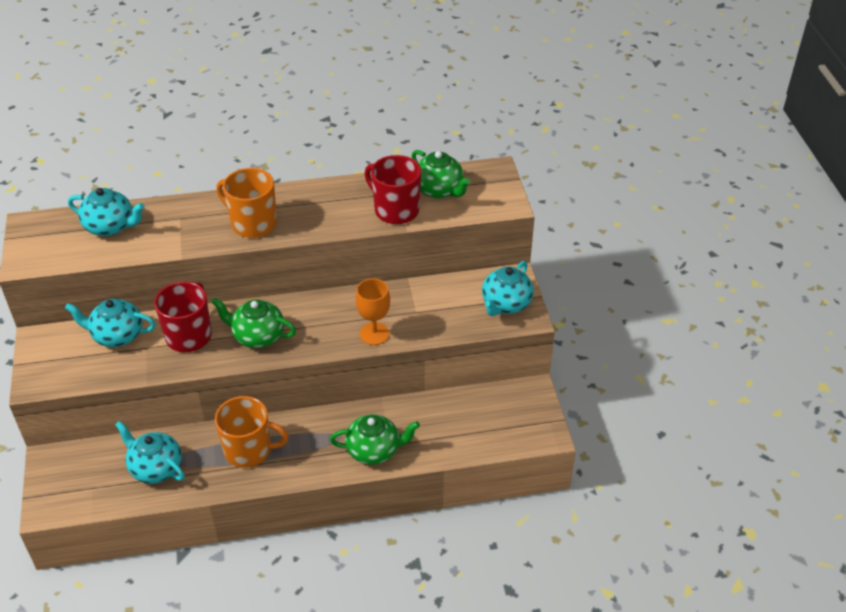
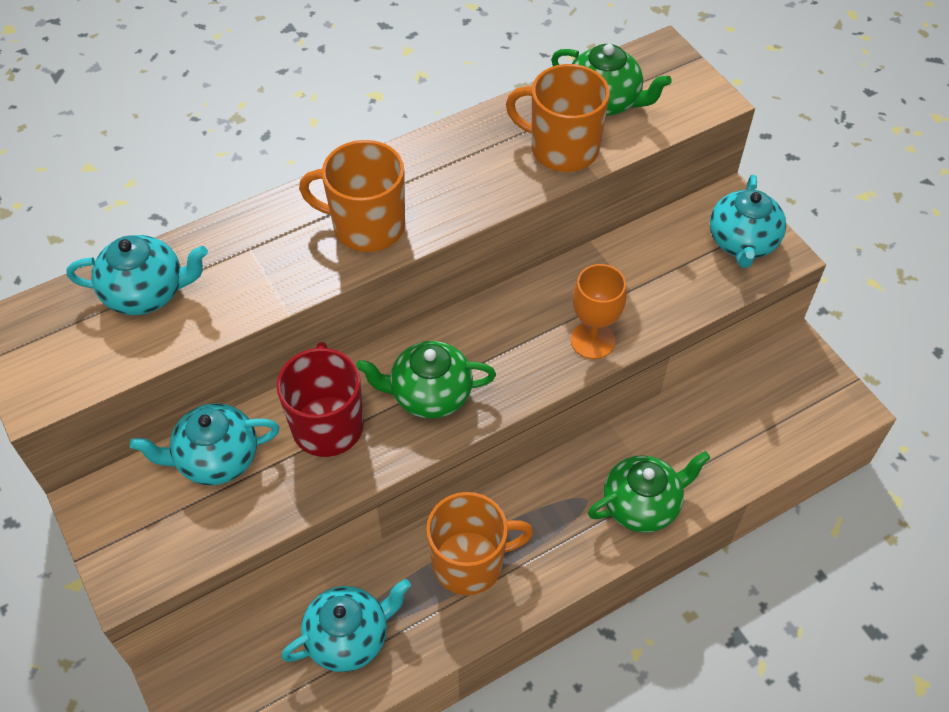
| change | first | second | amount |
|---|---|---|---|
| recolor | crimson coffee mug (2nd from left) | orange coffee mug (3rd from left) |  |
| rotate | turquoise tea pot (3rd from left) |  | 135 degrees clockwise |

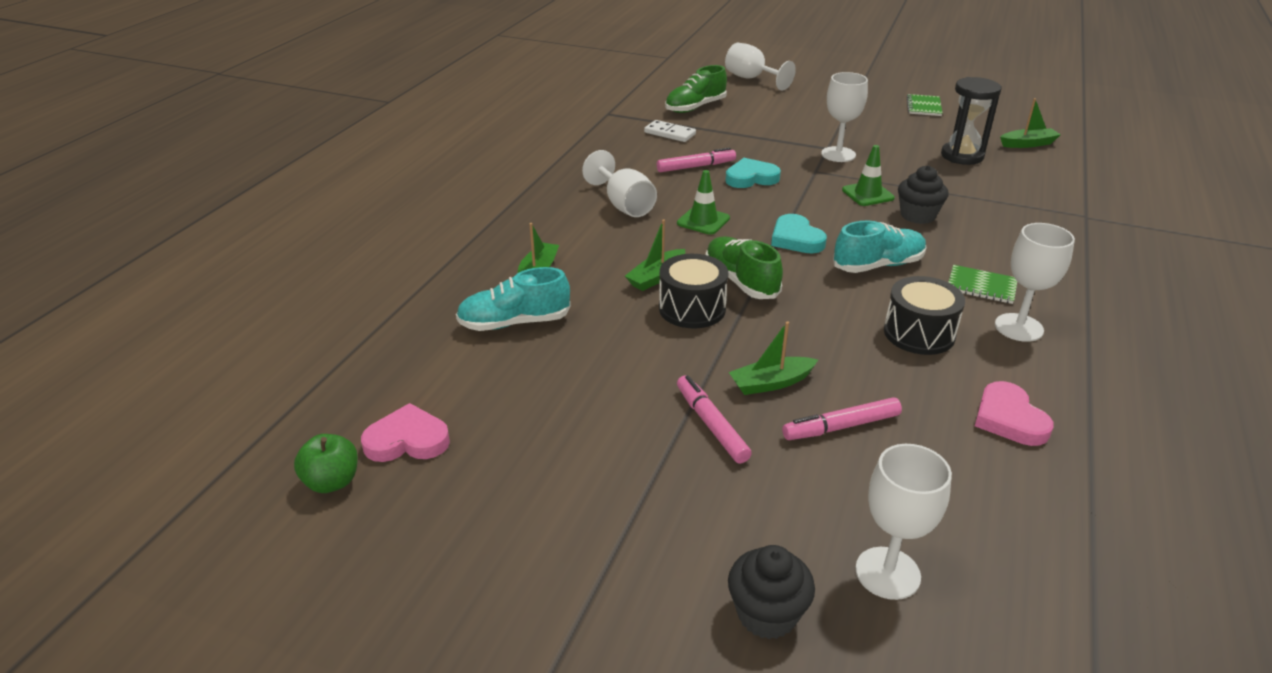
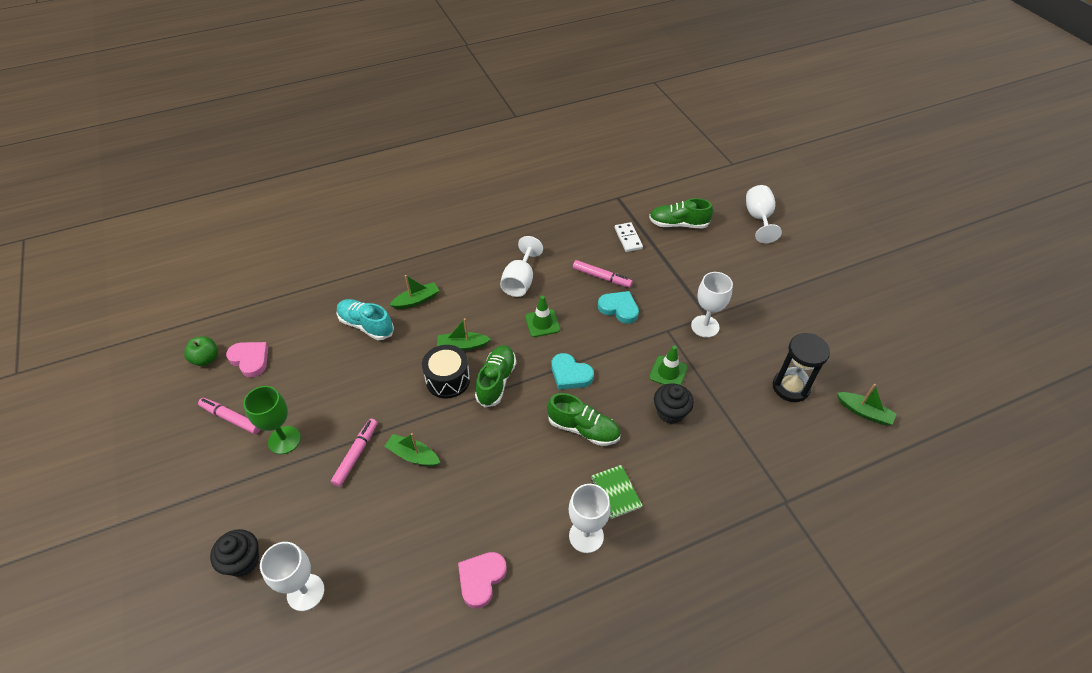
| change | first | second | amount |
|---|---|---|---|
| delete | ebony snare drum (2nd from left) |  |  |
| delete | leaf-green notepad (1st from left) |  |  |
| insert |  | leaf-green goblet |  |
| move | rose-pink marker pen (3rd from left in the first image) | rose-pink marker pen (1st from left) |  |
| recolor | turquoise sneaker (2nd from left) | leaf-green sneaker (2nd from left) |  |
| rotate | turquoise heart shape (2nd from left in the first image) | turquoise heart shape (1st from left) | 75 degrees counterclockwise |

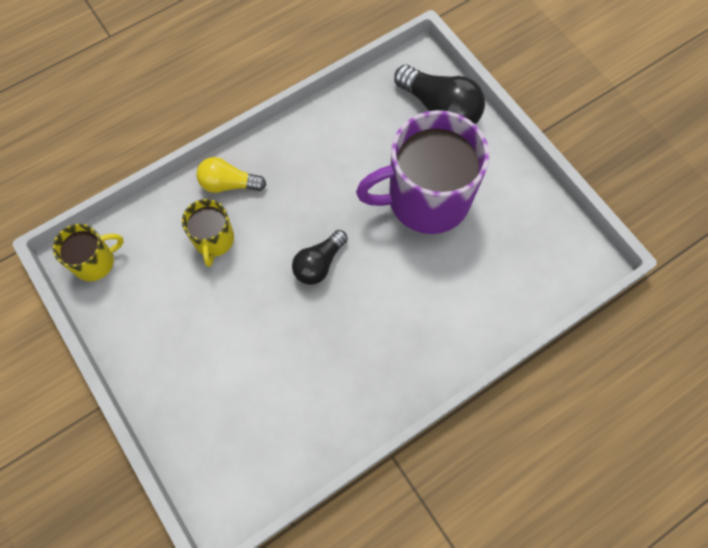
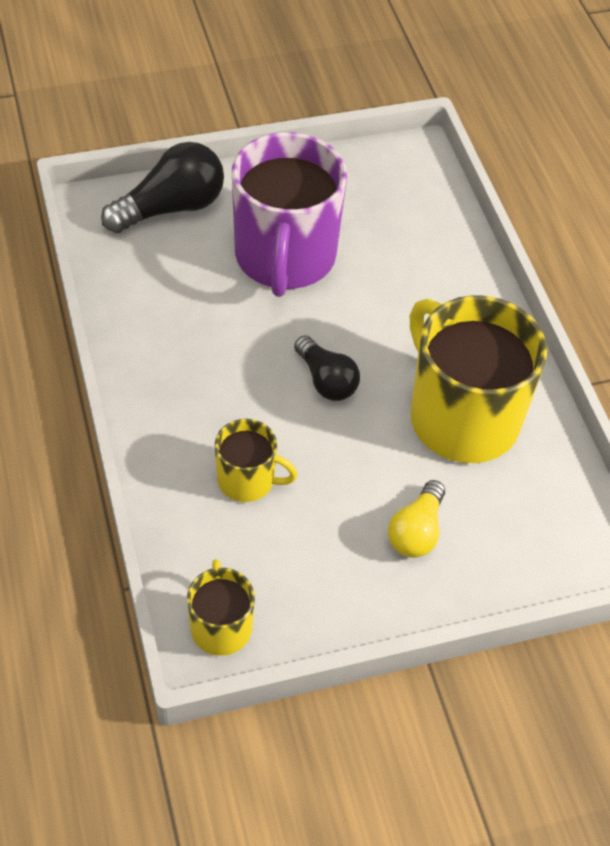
| change | first | second | amount |
|---|---|---|---|
| insert |  | golden coffee mug (3rd from left) |  |
| move | golden lightbulb |  |  |

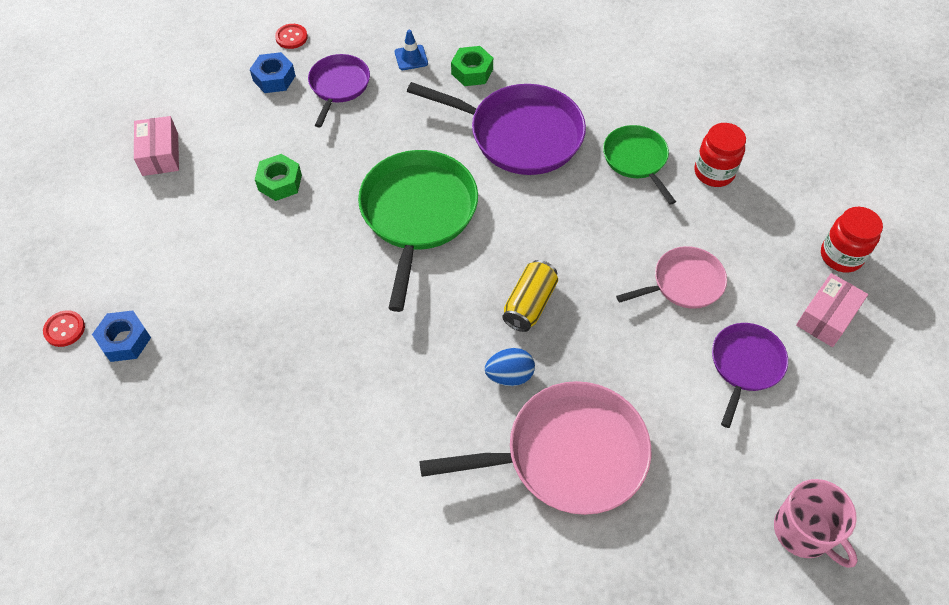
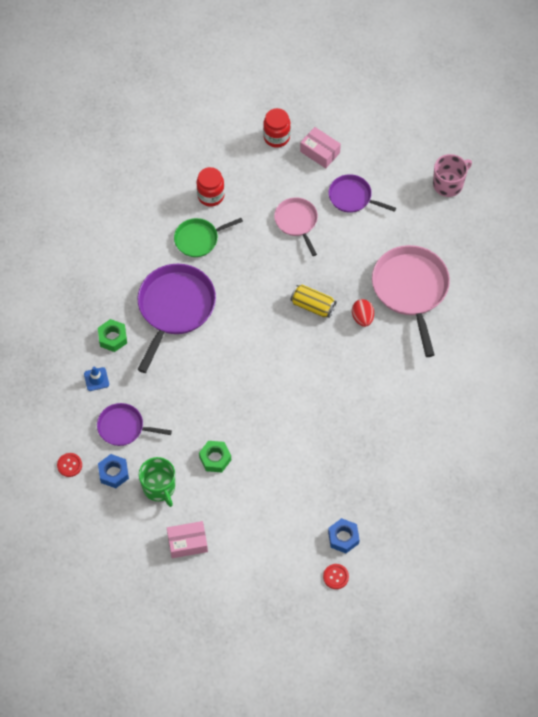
| change | first | second | amount |
|---|---|---|---|
| delete | leaf-green pan (1st from left) |  |  |
| insert |  | leaf-green coffee mug |  |
| recolor | royal blue egg | crimson egg |  |

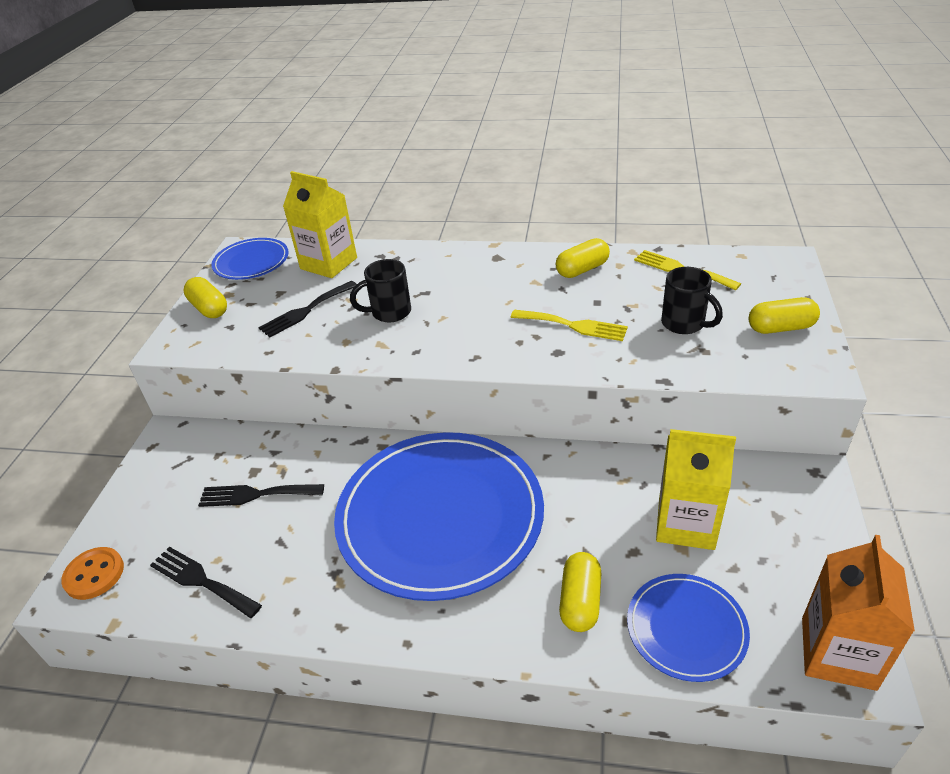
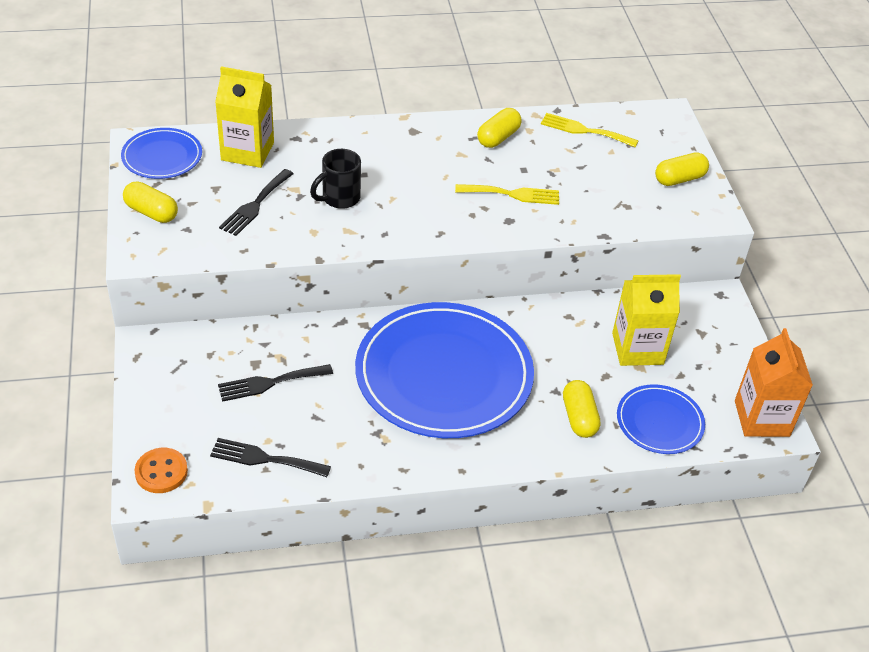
| change | first | second | amount |
|---|---|---|---|
| delete | ebony coffee mug (2nd from left) |  |  |

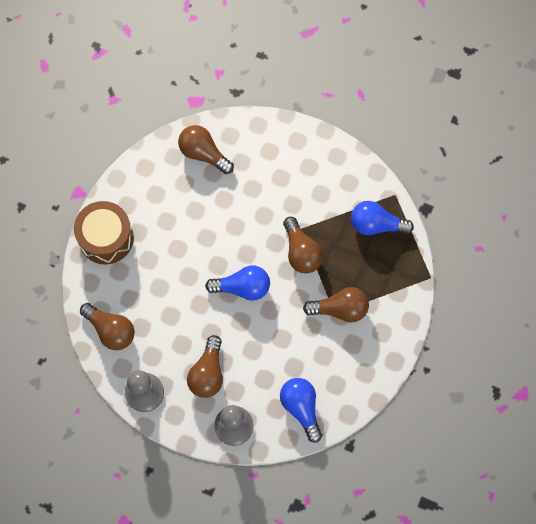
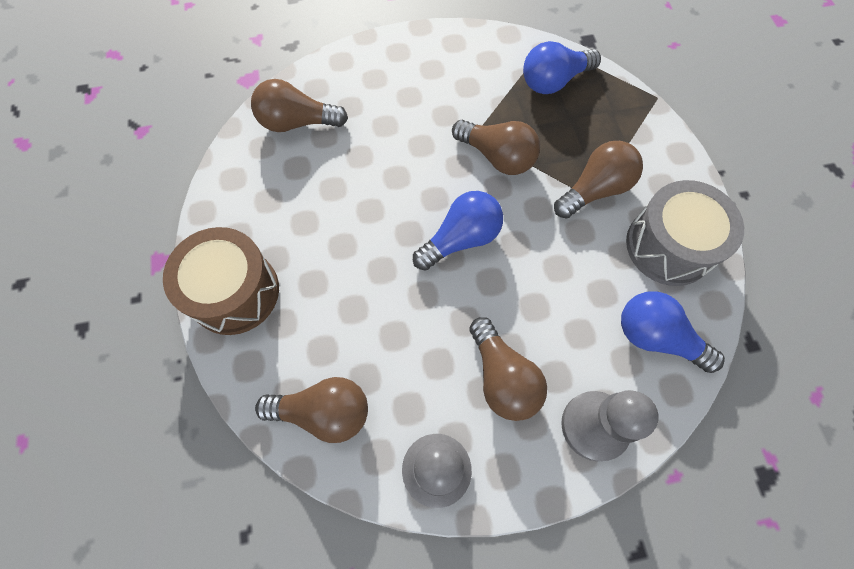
| change | first | second | amount |
|---|---|---|---|
| insert |  | grey snare drum |  |

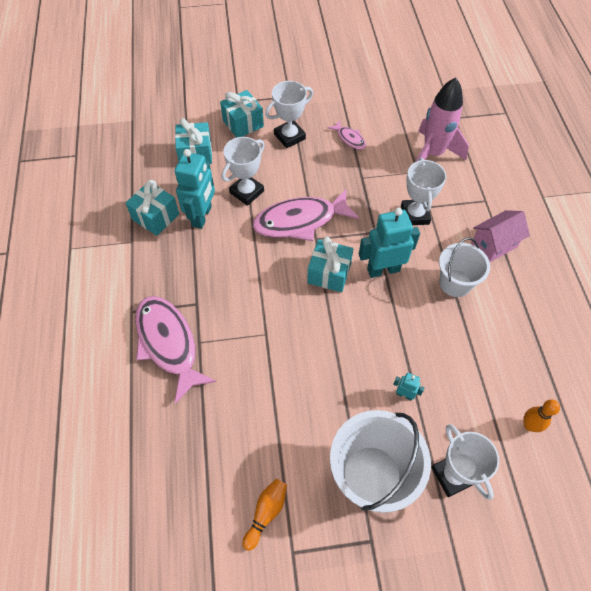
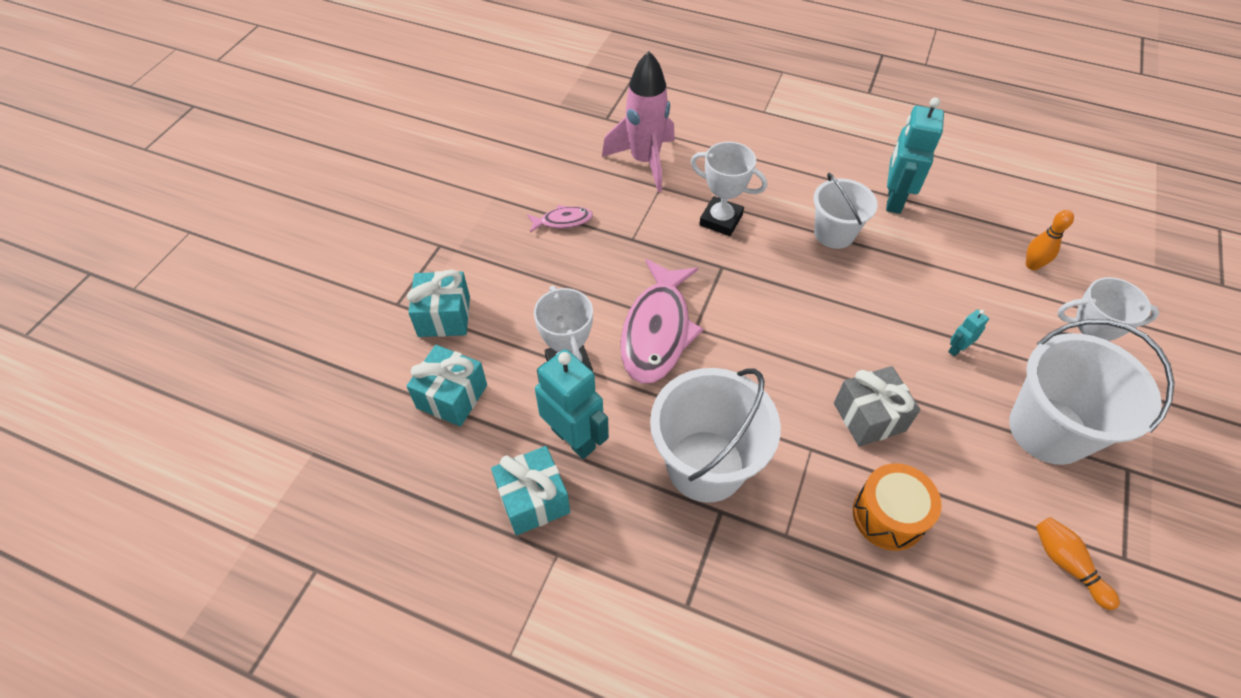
| change | first | second | amount |
|---|---|---|---|
| delete | rose-pink toy fish (1st from left) |  |  |
| delete | white trophy (2nd from left) |  |  |
| delete | turquoise wrapped gift (4th from left) |  |  |
| delete | rose-pink toy house |  |  |
| insert |  | white bucket (1st from left) |  |
| insert |  | grey wrapped gift |  |
| insert |  | orange snare drum |  |
| move | turquoise toy robot (2nd from left) |  |  |

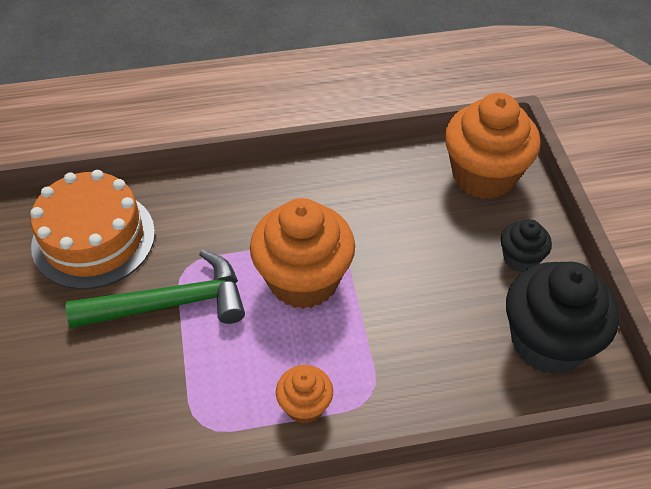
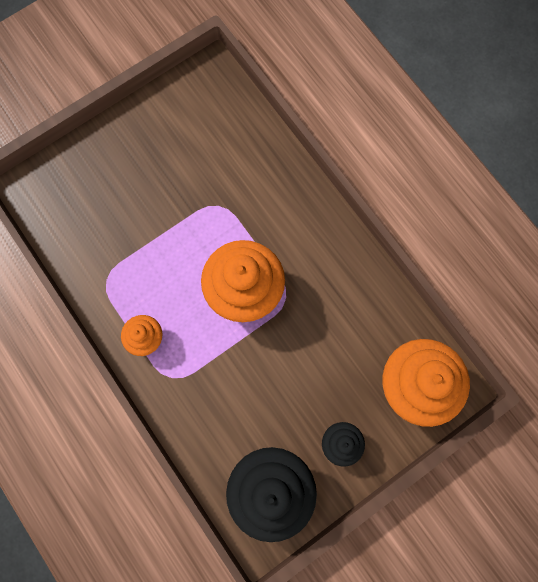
| change | first | second | amount |
|---|---|---|---|
| delete | orange gateau |  |  |
| delete | leaf-green claw hammer |  |  |

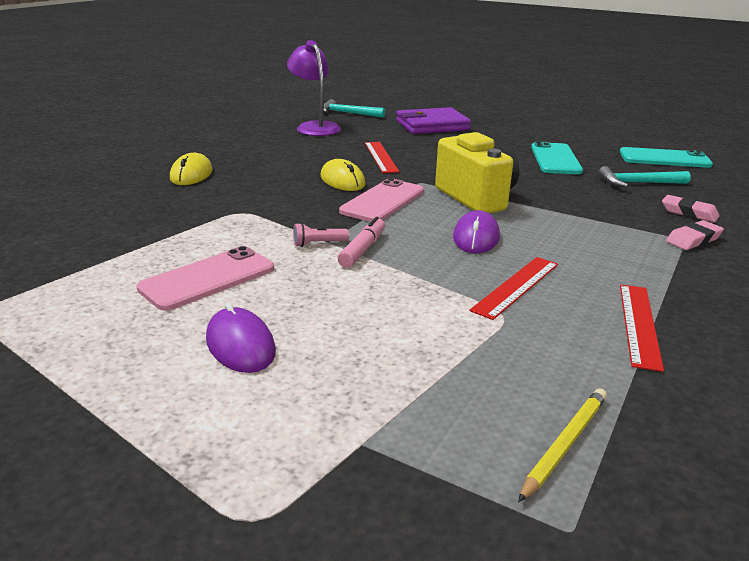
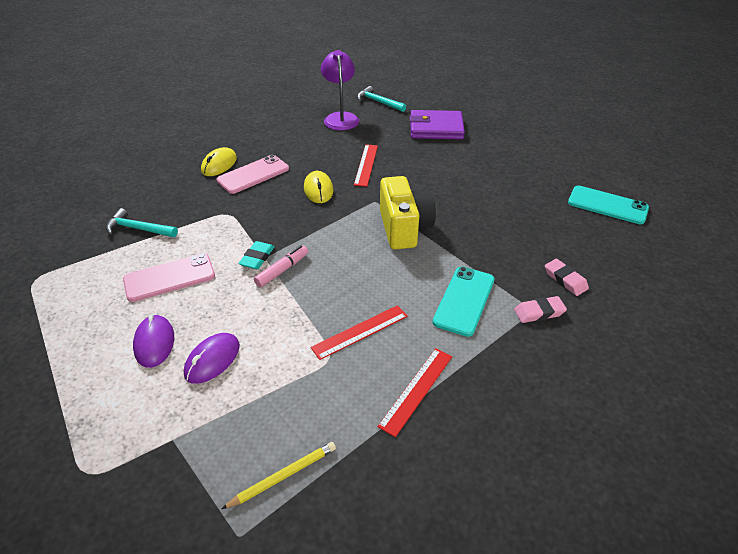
| change | first | second | amount |
|---|---|---|---|
| move | rose-pink mobile phone (2nd from left) |  |  |
| move | purple PC mouse (2nd from left) |  |  |
| move | turquoise mobile phone (1st from left) |  |  |
| move | turquoise claw hammer (2nd from left in the first image) | turquoise claw hammer (1st from left) |  |
| replace | rose-pink flashlight | turquoise gum eraser |  |

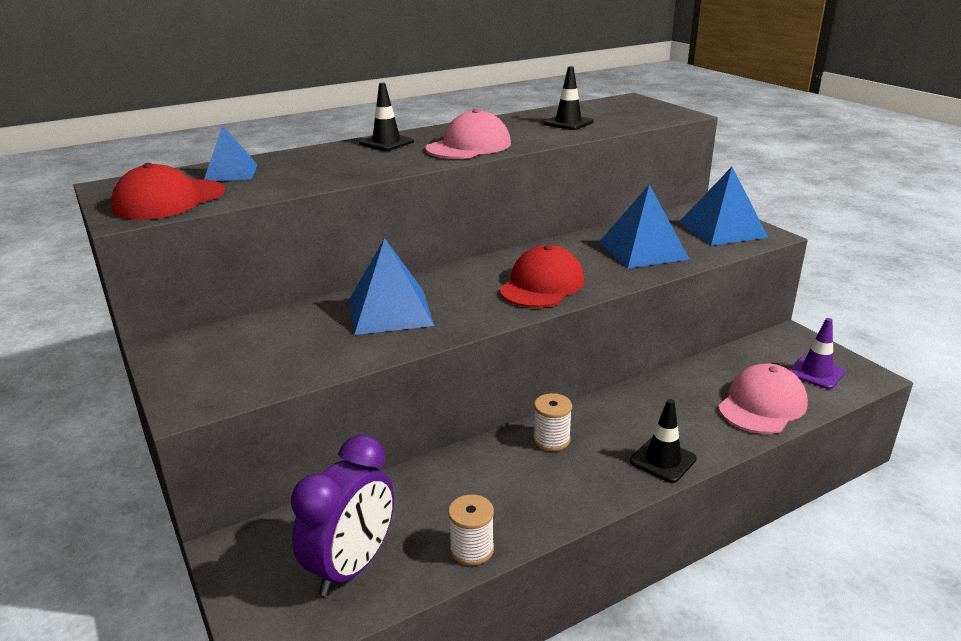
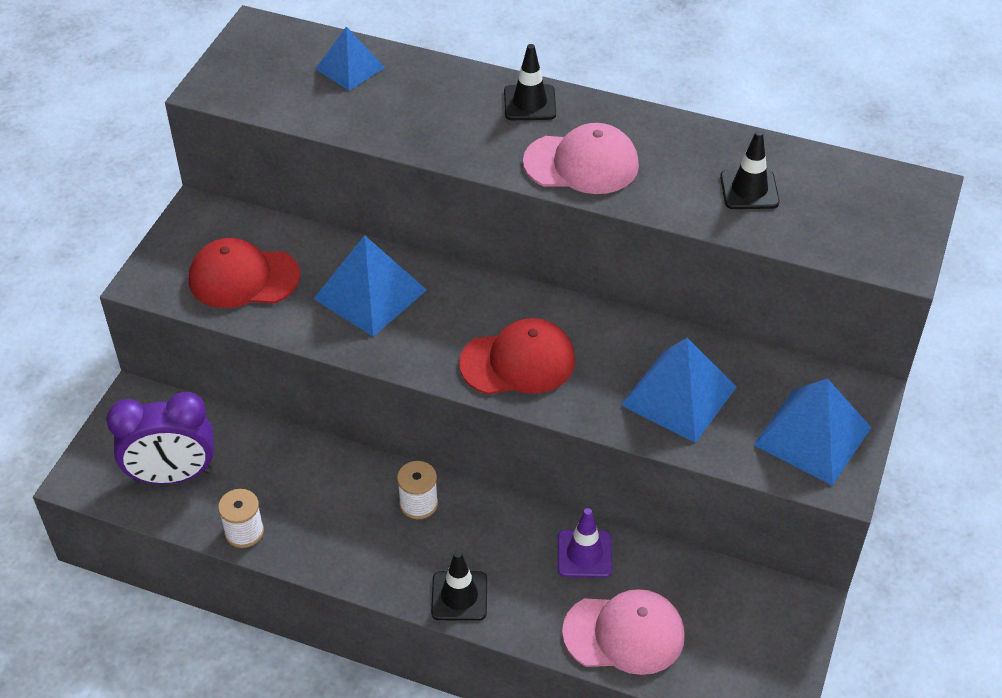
| change | first | second | amount |
|---|---|---|---|
| move | crimson peaked cap (1st from left) |  |  |
| move | purple traffic cone |  |  |

